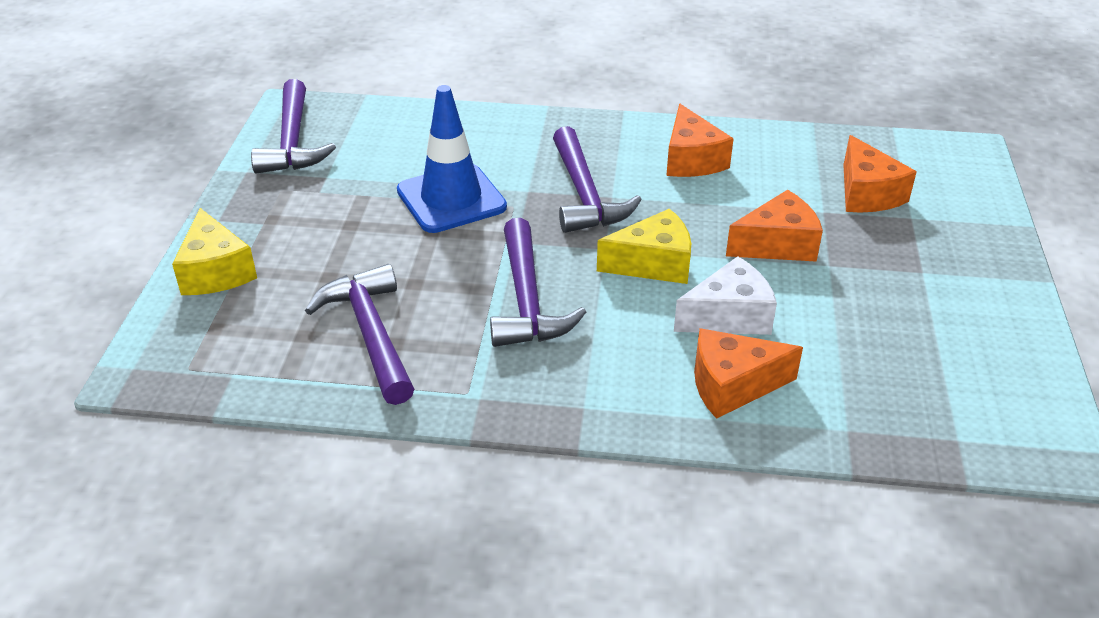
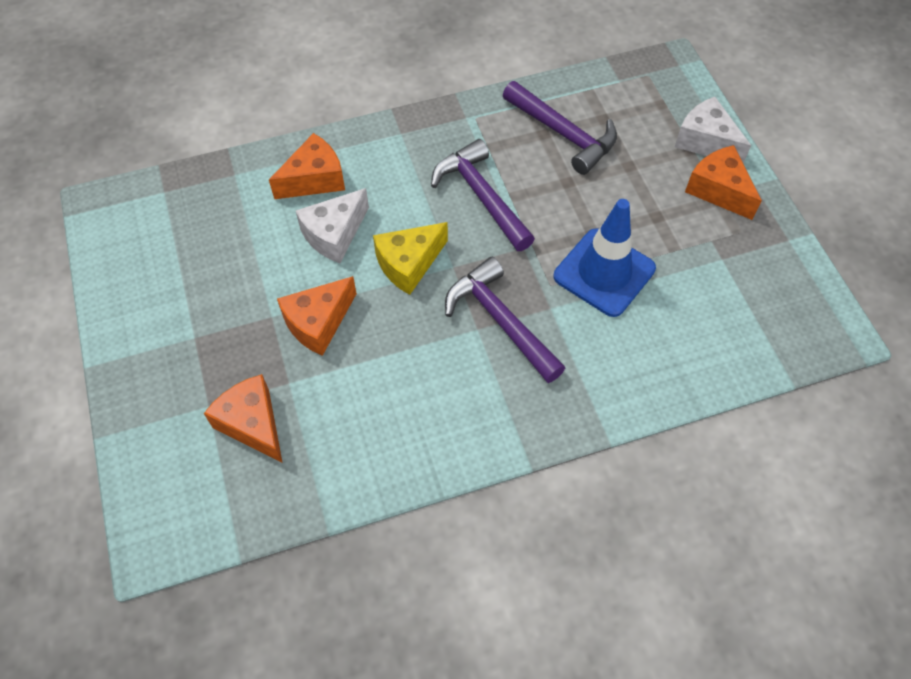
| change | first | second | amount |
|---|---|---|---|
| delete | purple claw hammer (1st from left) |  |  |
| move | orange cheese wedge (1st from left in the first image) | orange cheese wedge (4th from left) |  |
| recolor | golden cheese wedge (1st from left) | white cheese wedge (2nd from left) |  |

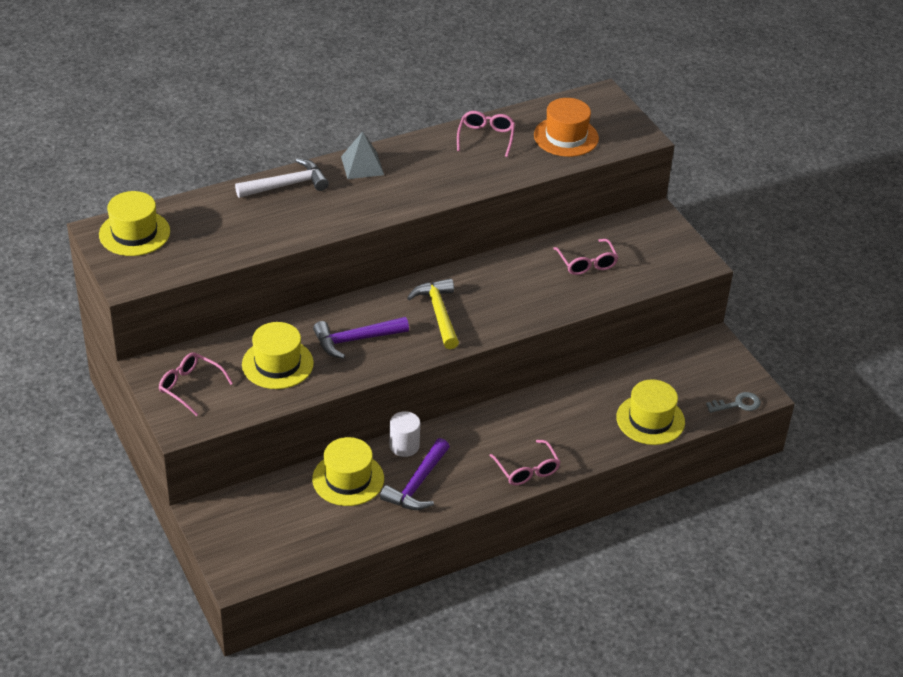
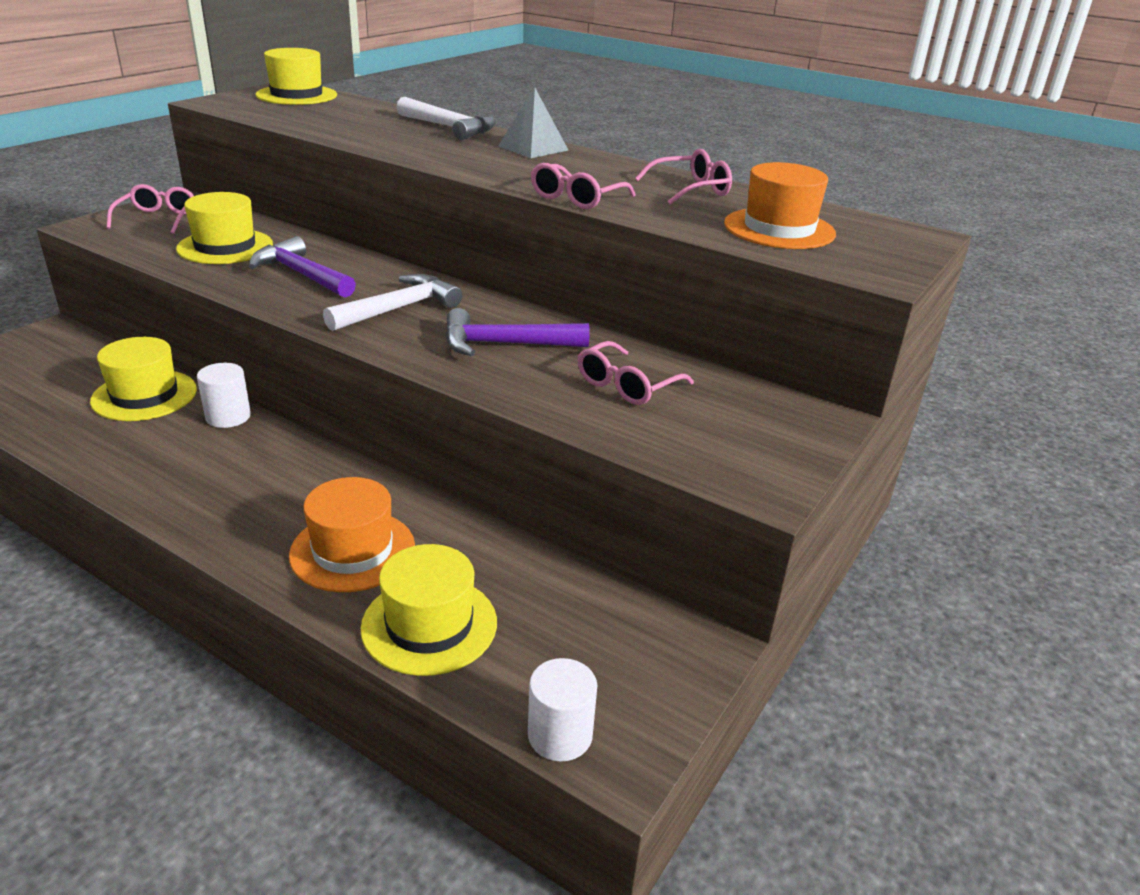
| change | first | second | amount |
|---|---|---|---|
| insert |  | orange top hat (1st from left) |  |
| move | purple claw hammer (2nd from left) |  |  |
| move | rose-pink spectacles (3rd from left in the first image) | rose-pink spectacles (2nd from left) |  |
| replace | grey door key | white cylinder (2nd from left) |  |
| recolor | golden claw hammer | white claw hammer (1st from left) |  |

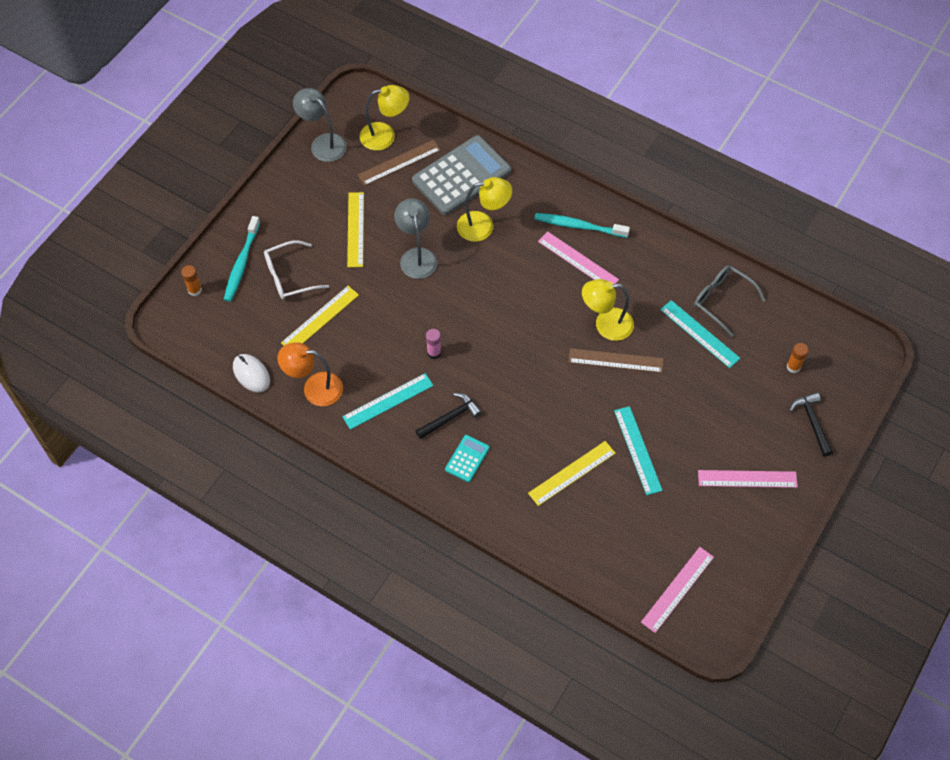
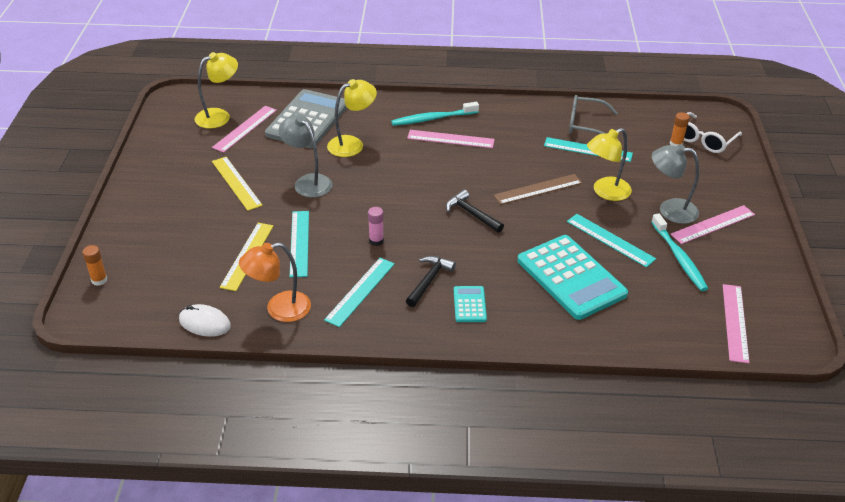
| change | first | second | amount |
|---|---|---|---|
| insert |  | turquoise straightedge (1st from left) |  |
| move | turquoise dental brush (1st from left in the first image) | turquoise dental brush (2nd from left) |  |
| move | white spectacles |  |  |
| move | grey reading lamp (1st from left in the first image) | grey reading lamp (2nd from left) |  |
| move | golden reading lamp (3rd from left) |  |  |
| move | ebony claw hammer (2nd from left) |  |  |
| replace | golden straightedge (3rd from left) | turquoise pocket calculator (2nd from left) |  |
| recolor | dark brown straightedge (1st from left) | rose-pink straightedge (1st from left) |  |

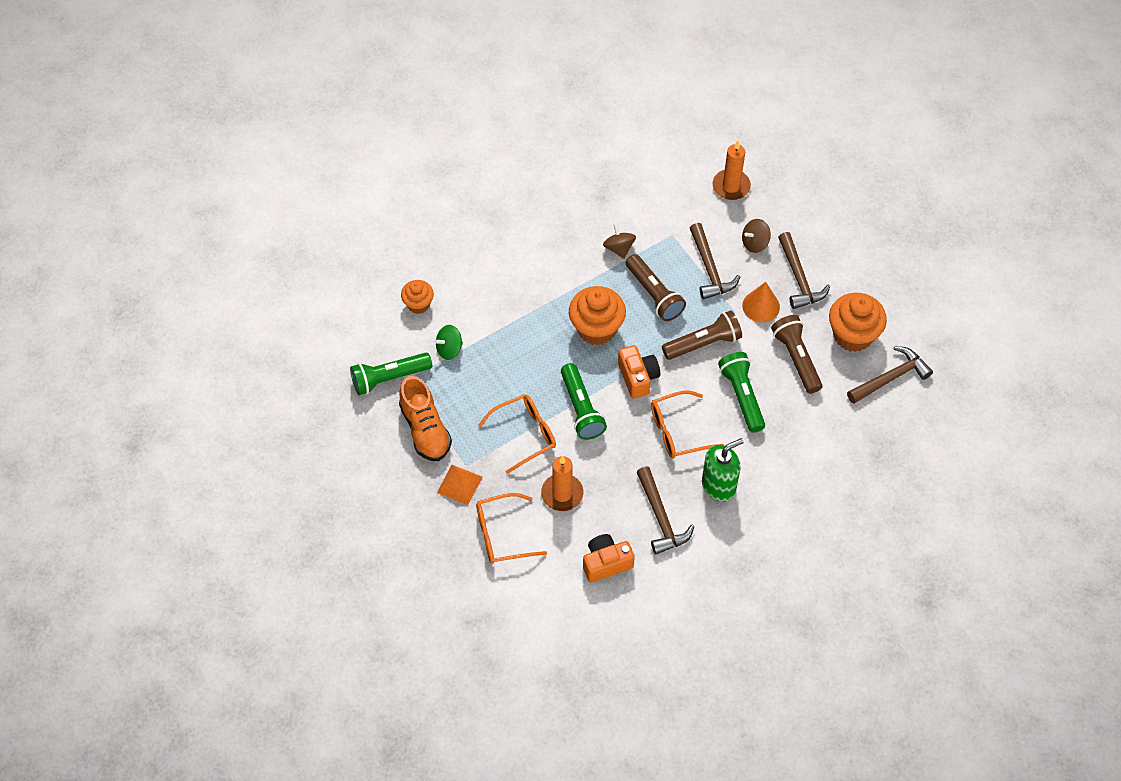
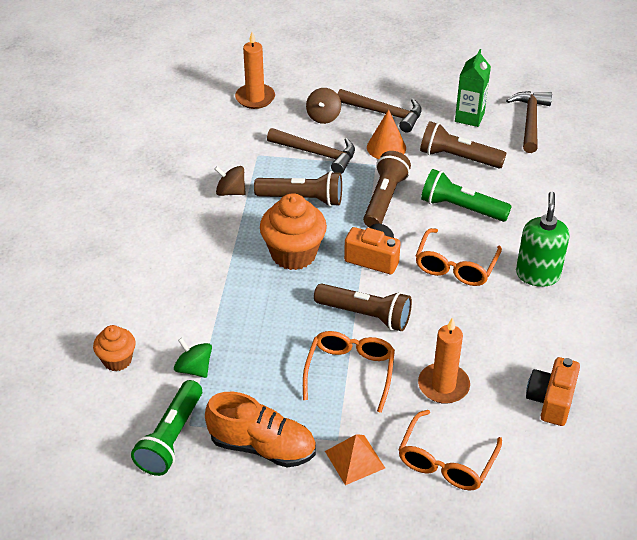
| change | first | second | amount |
|---|---|---|---|
| delete | dark brown claw hammer (1st from left) |  |  |
| replace | orange cupcake (3rd from left) | leaf-green juice carton |  |
| recolor | leaf-green flashlight (2nd from left) | dark brown flashlight (2nd from left) |  |
| rotate | leaf-green toy top |  | 120 degrees clockwise |

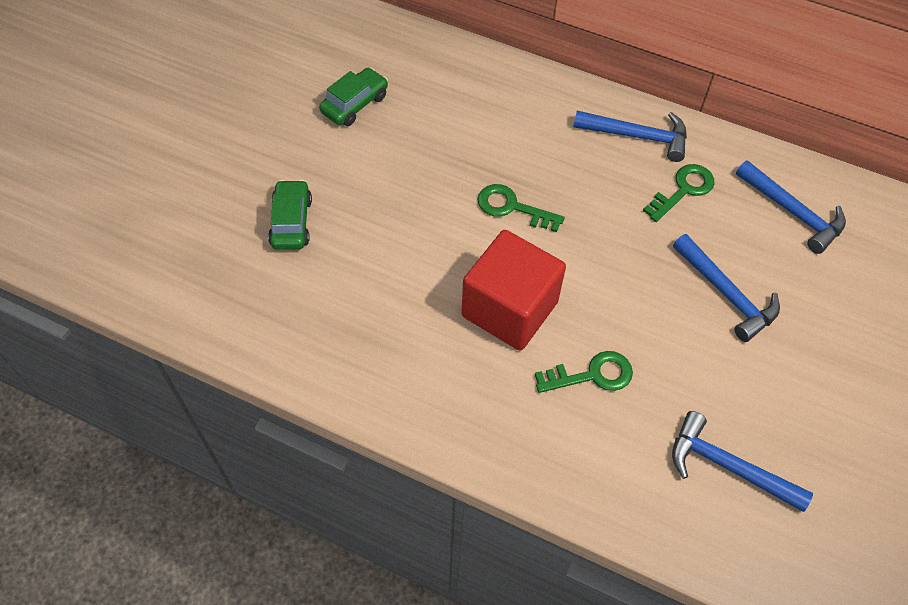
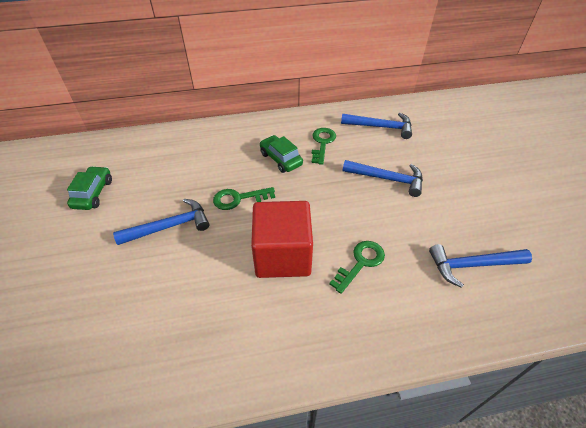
| change | first | second | amount |
|---|---|---|---|
| move | leaf-green automobile (1st from left in the first image) | leaf-green automobile (2nd from left) |  |
| move | royal blue claw hammer (1st from left) |  |  |

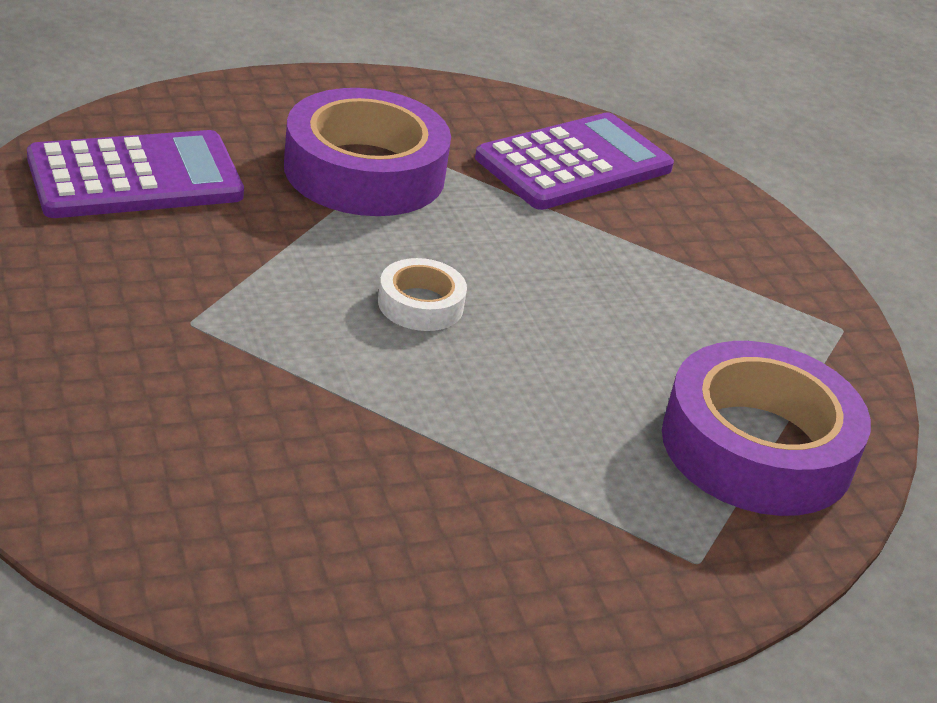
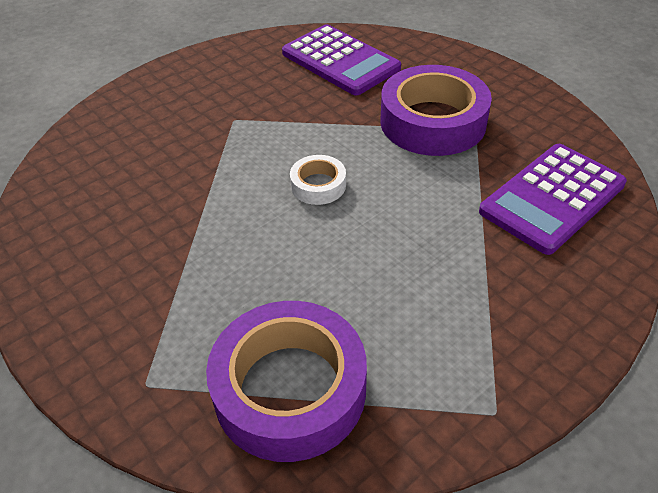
| change | first | second | amount |
|---|---|---|---|
| rotate | purple pocket calculator (2nd from left) |  | 105 degrees clockwise |

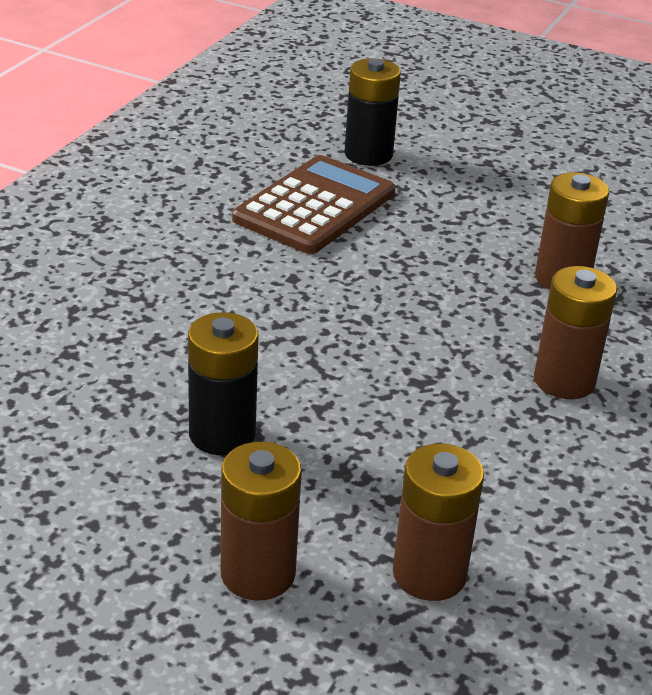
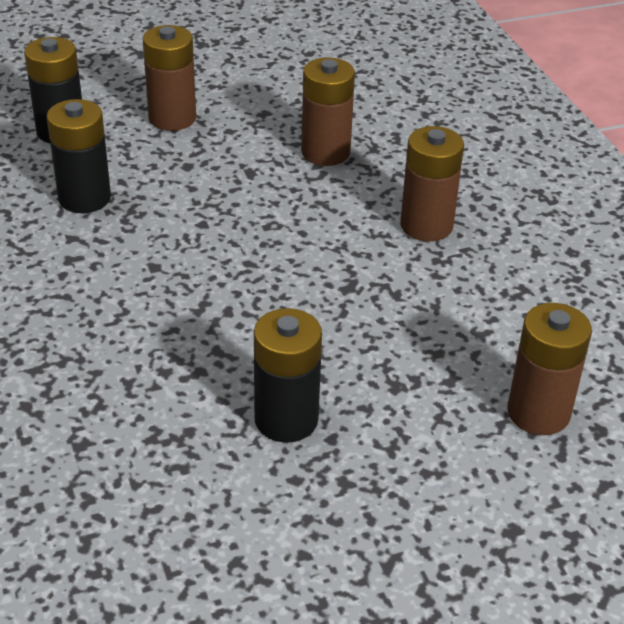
| change | first | second | amount |
|---|---|---|---|
| move | dark brown power cell (1st from left) |  |  |
| replace | dark brown pocket calculator | ebony power cell (2nd from left) |  |

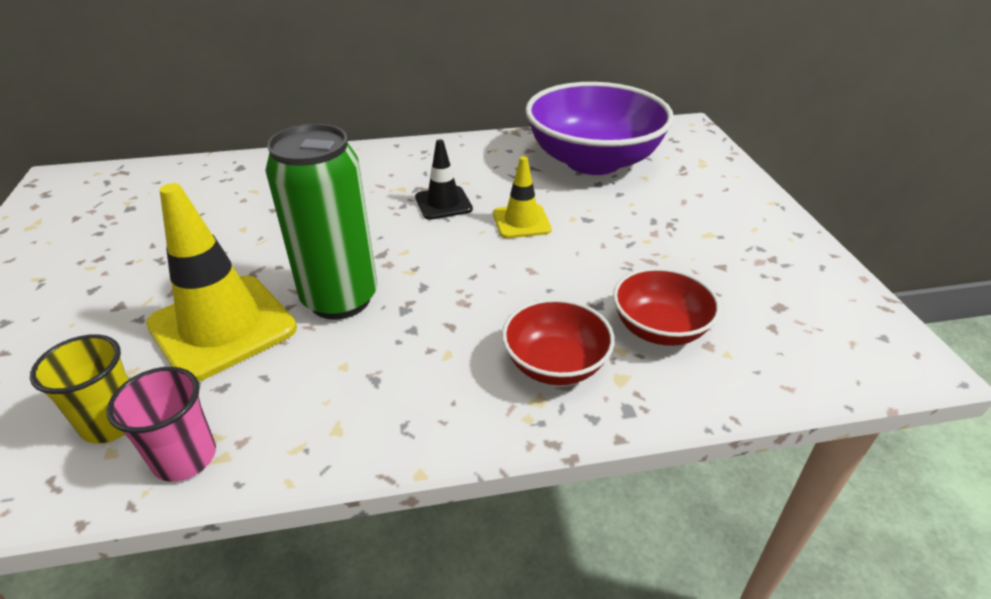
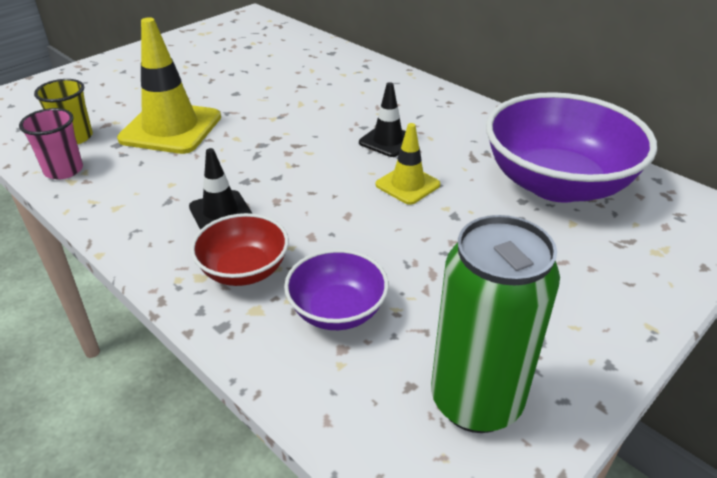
| change | first | second | amount |
|---|---|---|---|
| insert |  | ebony traffic cone (1st from left) |  |
| move | leaf-green tin |  |  |
| recolor | crimson bowl (2nd from left) | purple bowl (1st from left) |  |

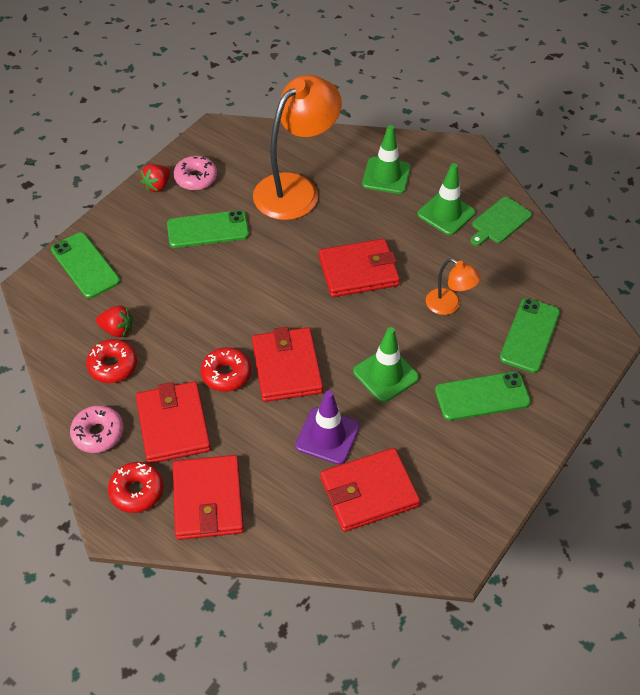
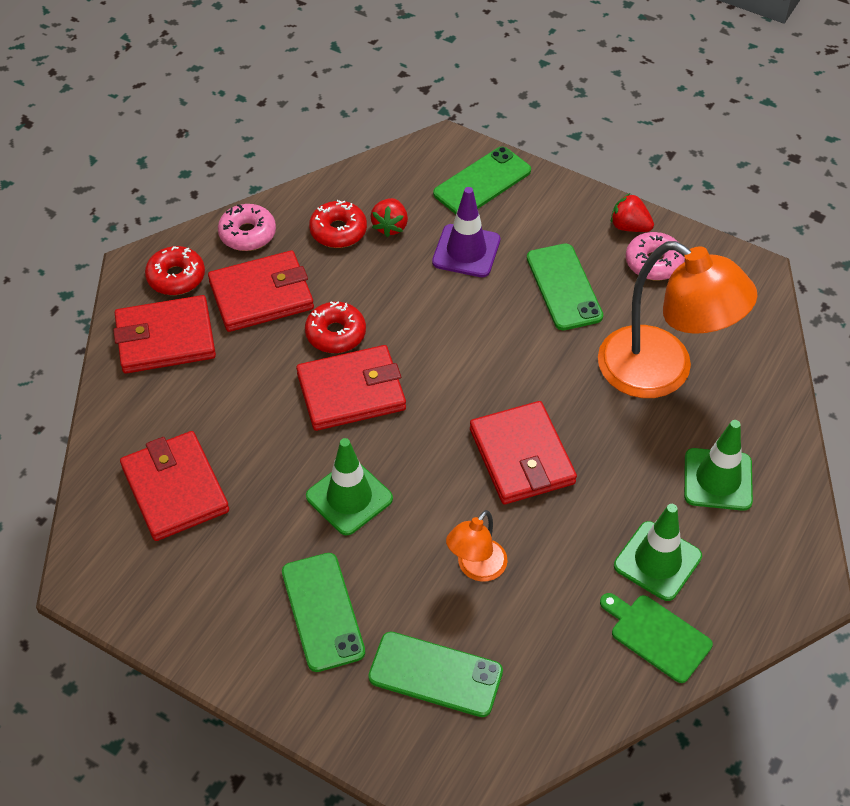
| change | first | second | amount |
|---|---|---|---|
| move | purple traffic cone |  |  |

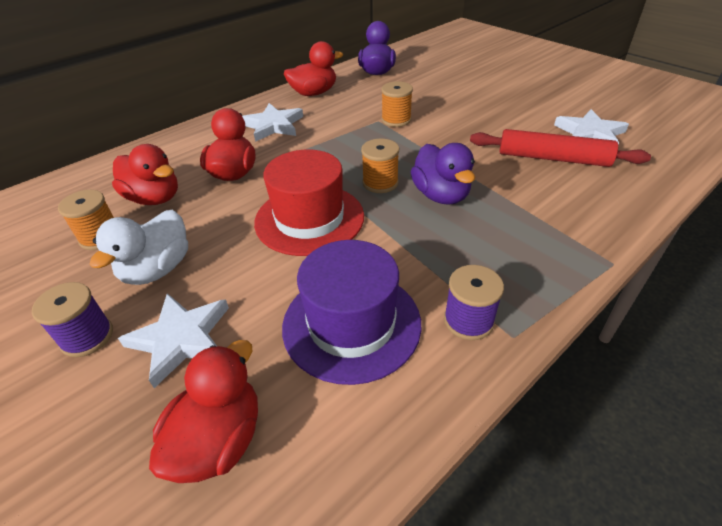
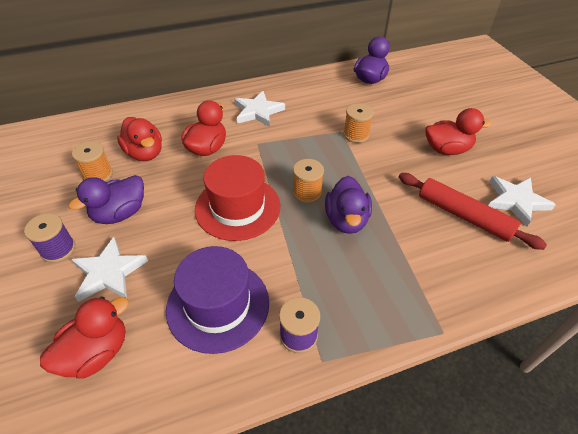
| change | first | second | amount |
|---|---|---|---|
| move | crimson duck (4th from left) |  |  |
| recolor | white duck | purple duck (1st from left) |  |

